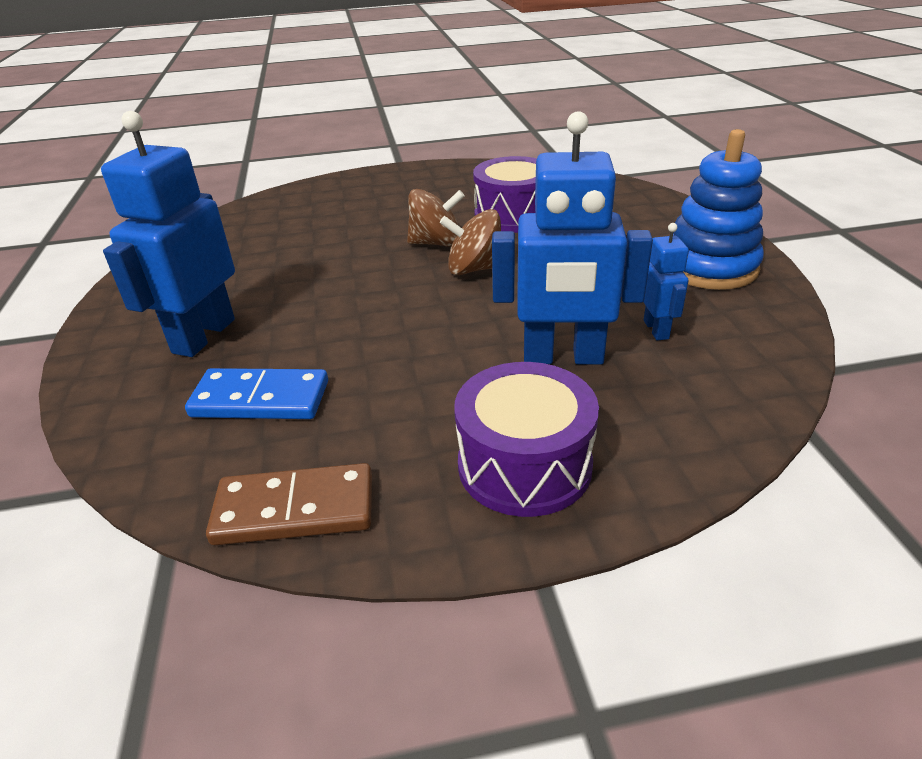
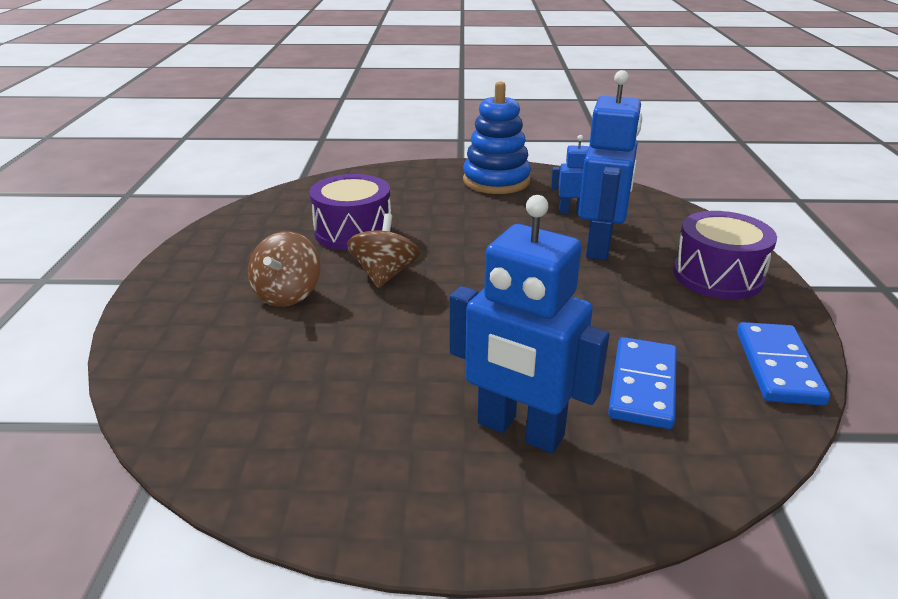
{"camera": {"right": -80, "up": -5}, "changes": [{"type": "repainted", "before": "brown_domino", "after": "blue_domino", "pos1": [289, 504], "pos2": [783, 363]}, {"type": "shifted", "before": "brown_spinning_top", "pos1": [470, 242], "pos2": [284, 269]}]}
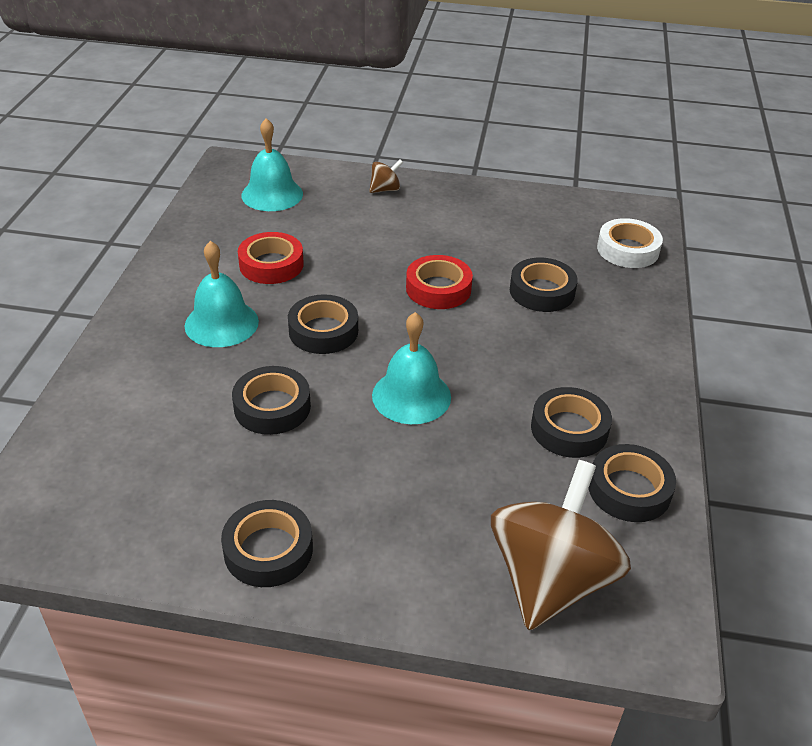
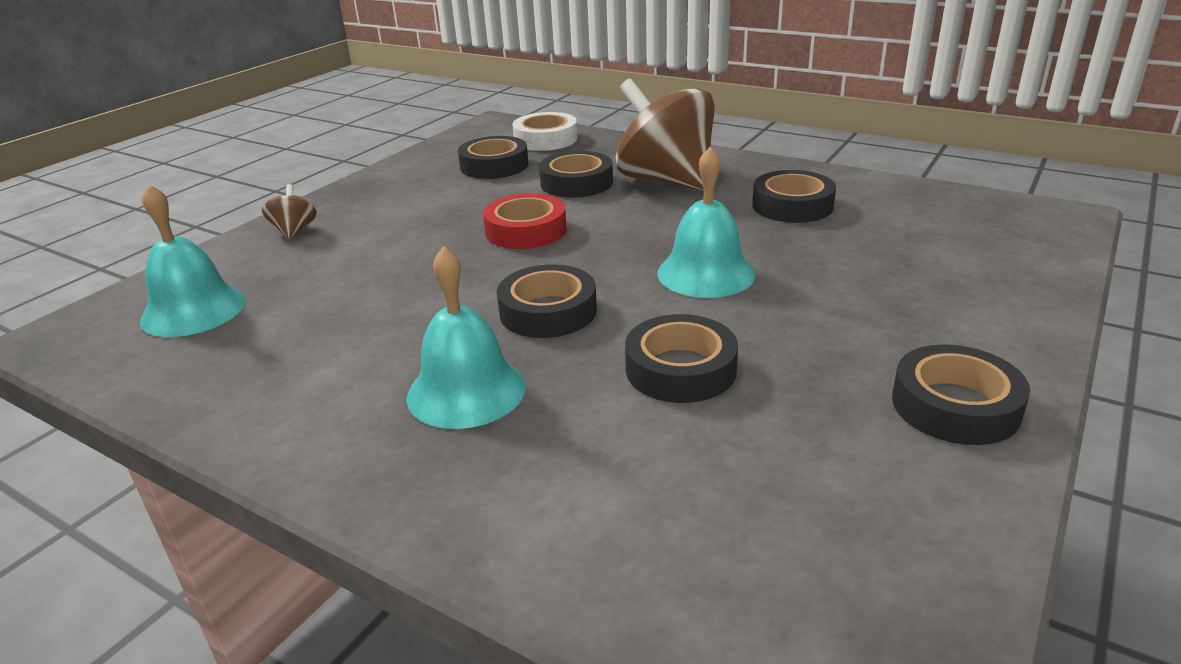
{"camera": {"right": -65, "up": -10}, "changes": [{"type": "gone", "before": "red_tape", "pos1": [271, 258]}, {"type": "shifted", "before": "brown_spinning_top", "pos1": [561, 545], "pos2": [665, 135]}, {"type": "shifted", "before": "black_tape", "pos1": [632, 483], "pos2": [493, 157]}]}
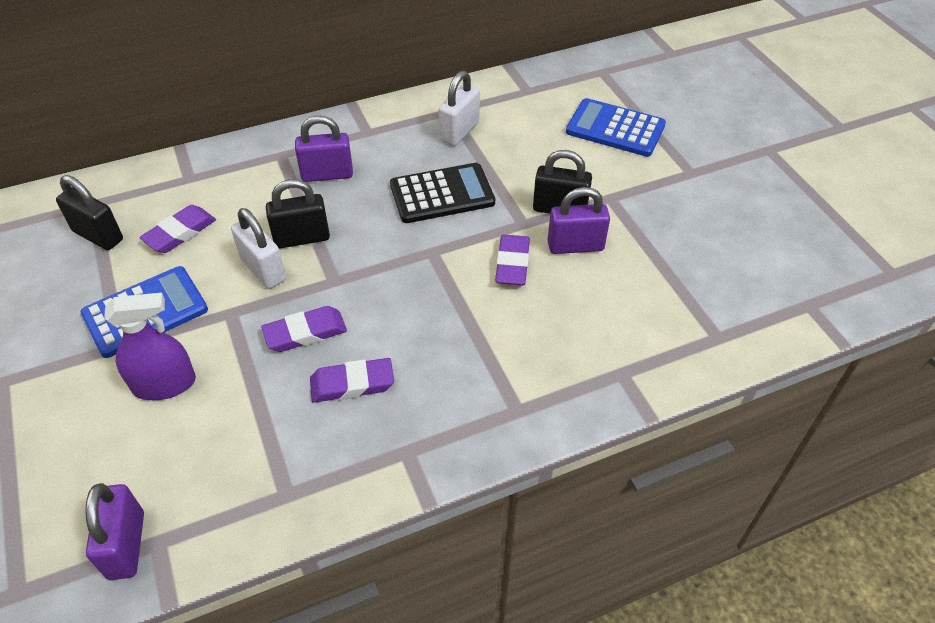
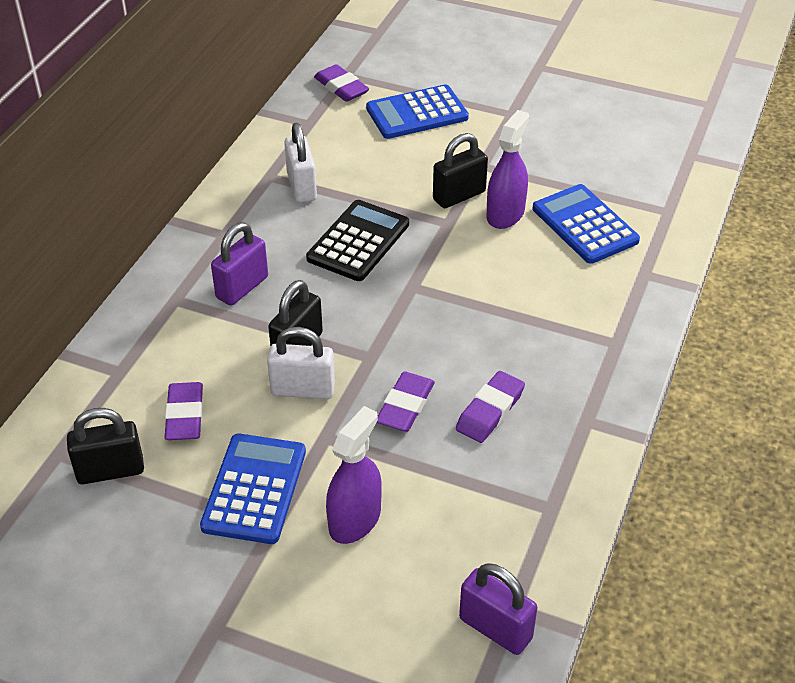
{"camera": {"right": -45, "up": -5}, "changes": [{"type": "shifted", "before": "purple_eraser", "pos1": [512, 259], "pos2": [341, 83]}, {"type": "swapped", "before": "purple_padlock", "after": "purple_spray_bottle", "pos1": [578, 220], "pos2": [507, 169]}, {"type": "new", "after": "blue_calculator", "pos2": [586, 224]}]}
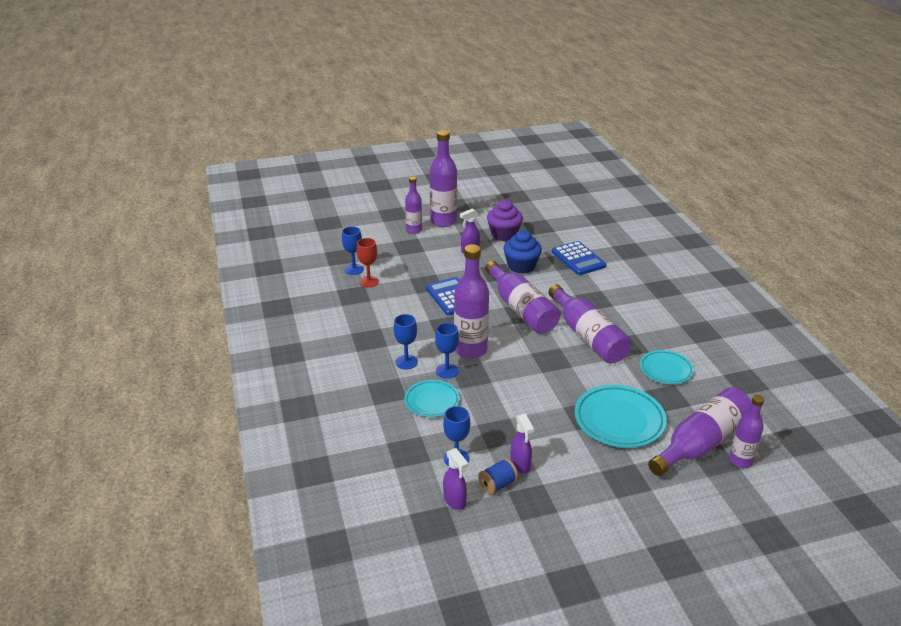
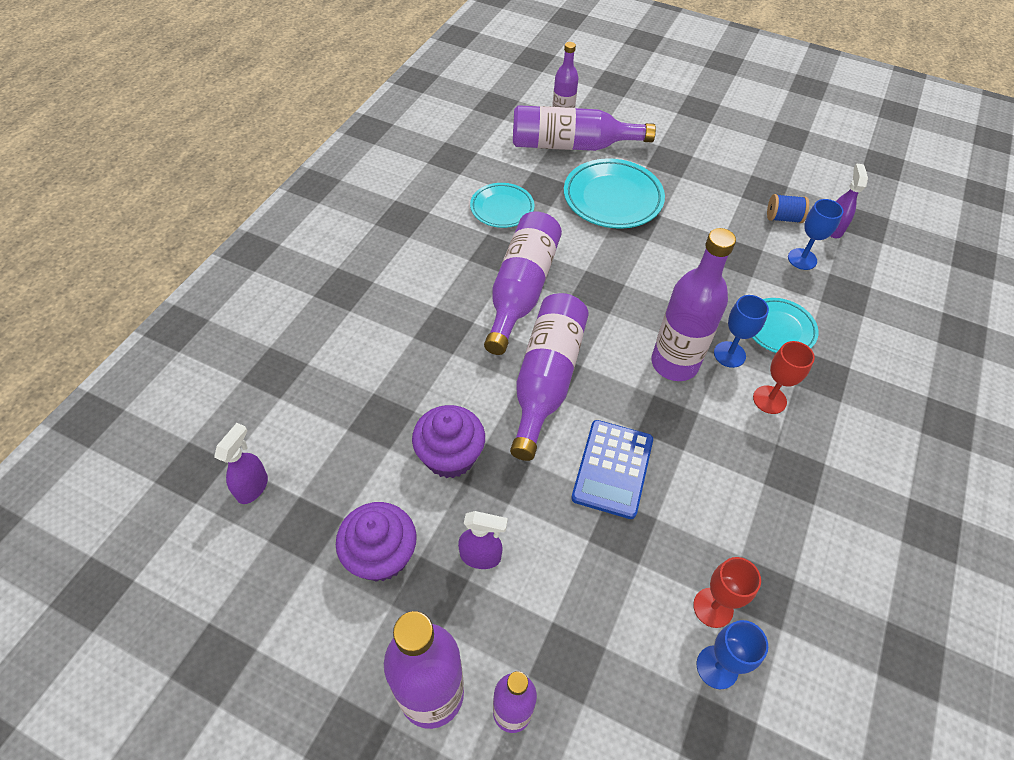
{"camera": {"right": -140, "up": 20}, "changes": [{"type": "repainted", "before": "blue_goblet", "after": "red_goblet", "pos1": [406, 342], "pos2": [784, 377]}, {"type": "repainted", "before": "blue_cupcake", "after": "purple_cupcake", "pos1": [522, 252], "pos2": [448, 441]}, {"type": "shifted", "before": "purple_spray_bottle", "pos1": [522, 443], "pos2": [241, 463]}, {"type": "gone", "before": "blue_calculator", "pos1": [579, 258]}]}
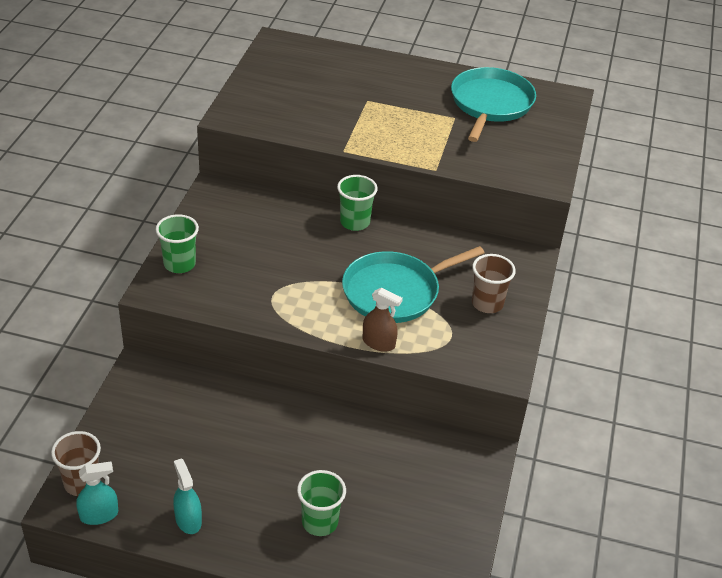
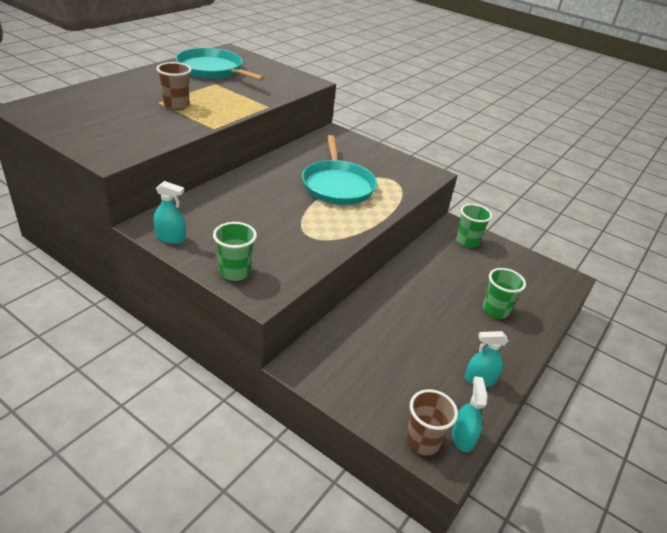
{"camera": {"right": -70, "up": -5}, "changes": [{"type": "shifted", "before": "green_cup", "pos1": [357, 203], "pos2": [474, 226]}, {"type": "gone", "before": "brown_spray_bottle", "pos1": [383, 320]}, {"type": "shifted", "before": "brown_cup", "pos1": [494, 283], "pos2": [174, 86]}, {"type": "new", "after": "turquoise_spray_bottle", "pos2": [170, 212]}]}
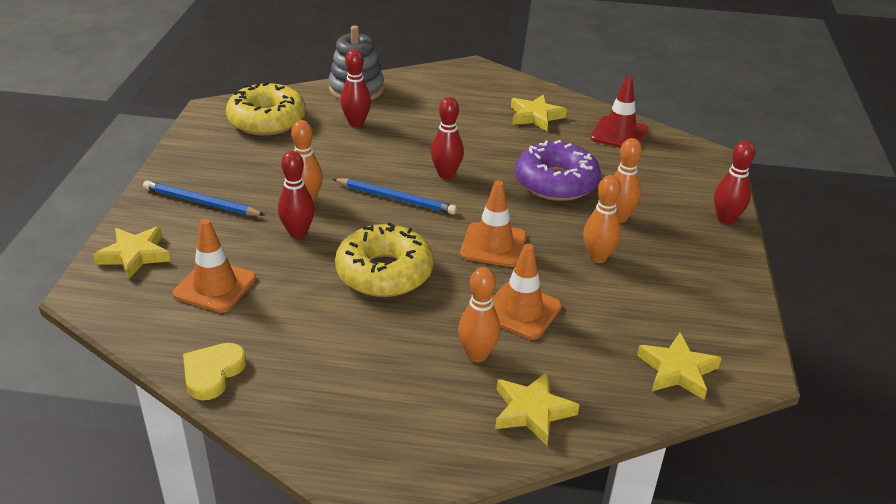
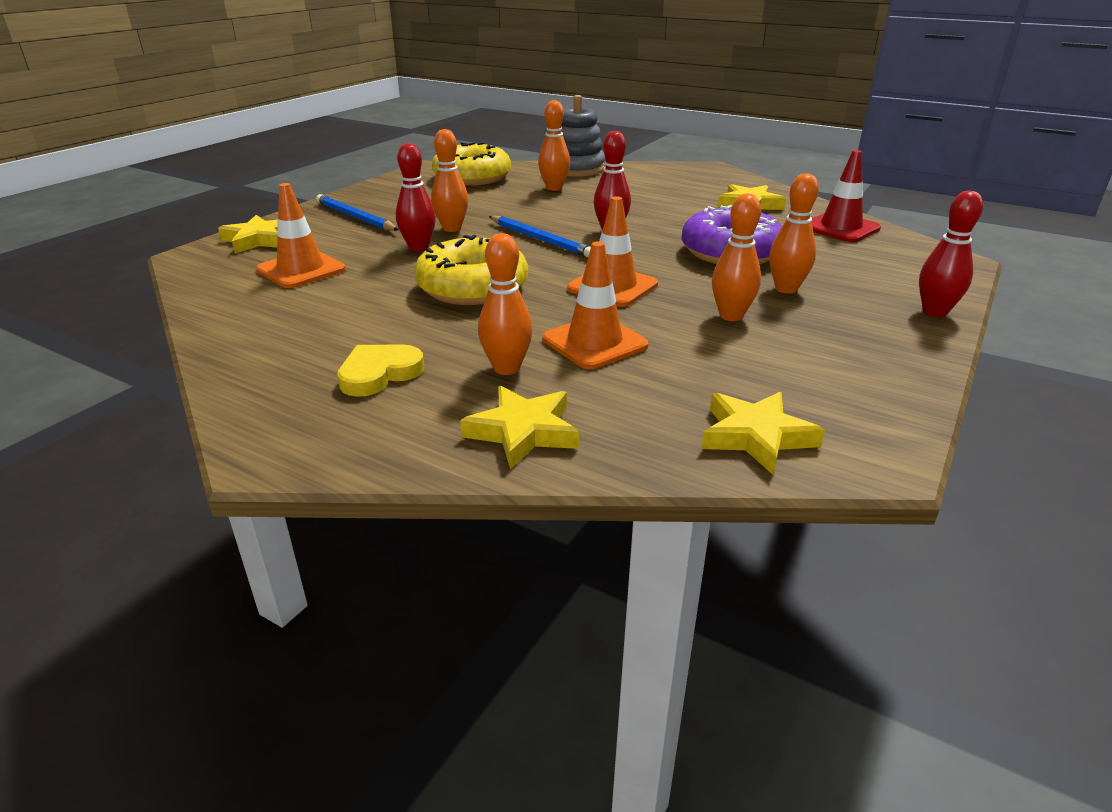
{"camera": {"right": 25, "up": -5}, "changes": [{"type": "shifted", "before": "yellow_heart", "pos1": [214, 371], "pos2": [380, 370]}, {"type": "repainted", "before": "red_bowling_pin", "after": "orange_bowling_pin", "pos1": [355, 88], "pos2": [554, 145]}]}
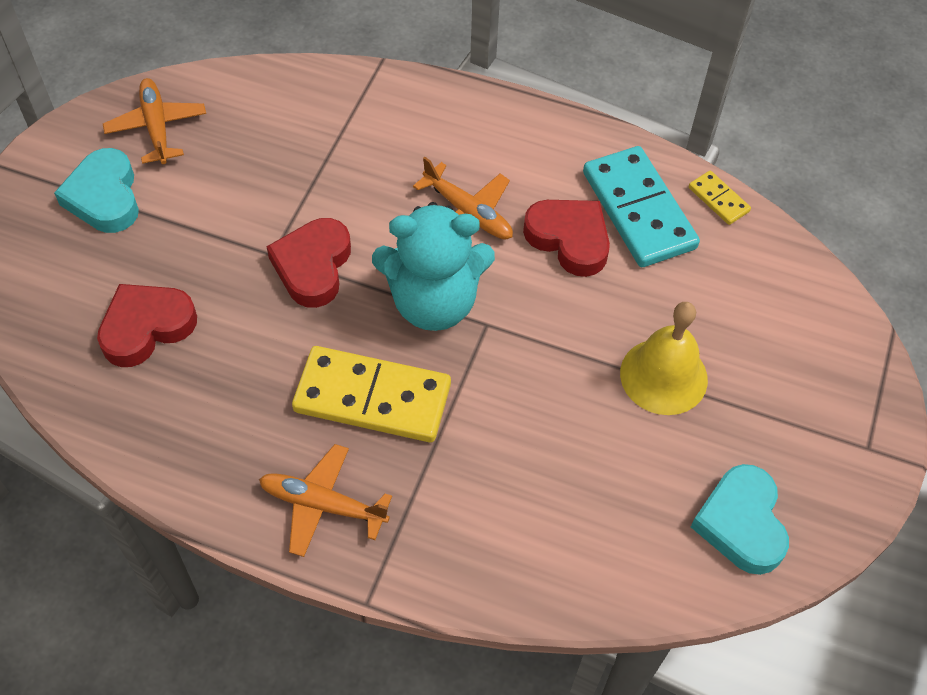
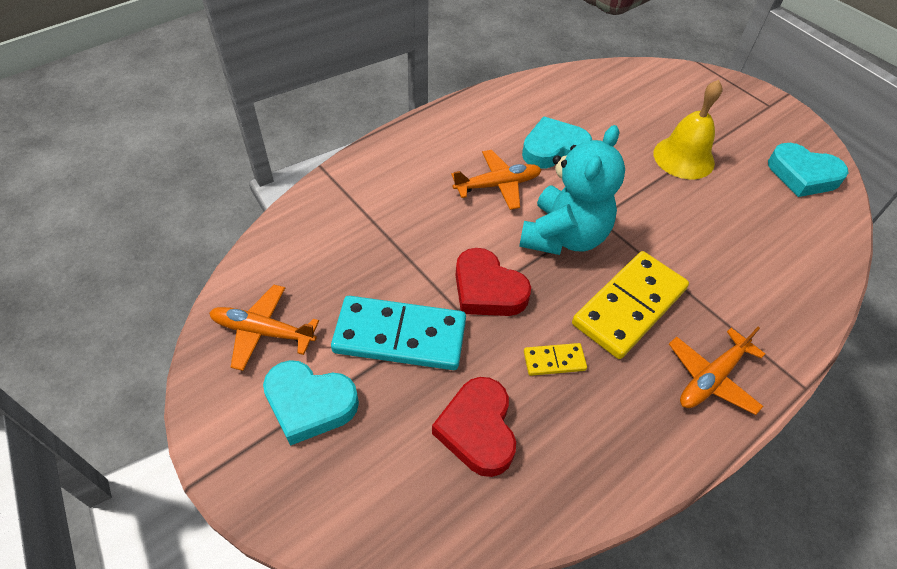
{"camera": {"right": -60, "up": -5}, "changes": [{"type": "repainted", "before": "red_heart", "after": "turquoise_heart", "pos1": [566, 238], "pos2": [557, 143]}, {"type": "shifted", "before": "turquoise_domino", "pos1": [641, 206], "pos2": [398, 333]}, {"type": "shifted", "before": "yellow_domino", "pos1": [720, 198], "pos2": [555, 359]}]}
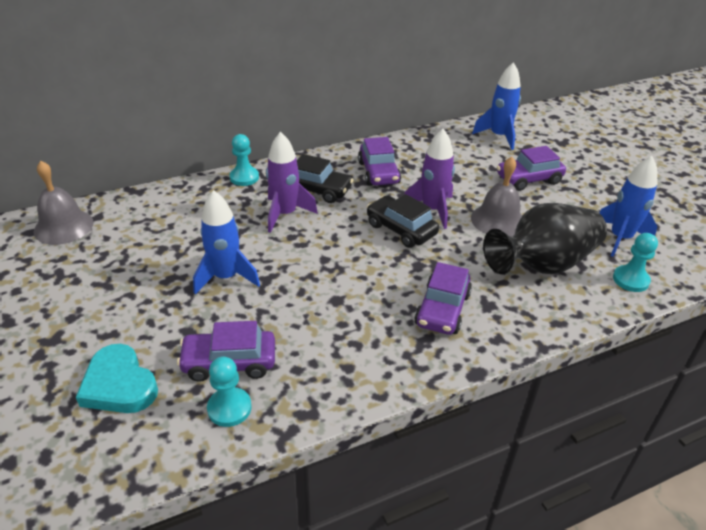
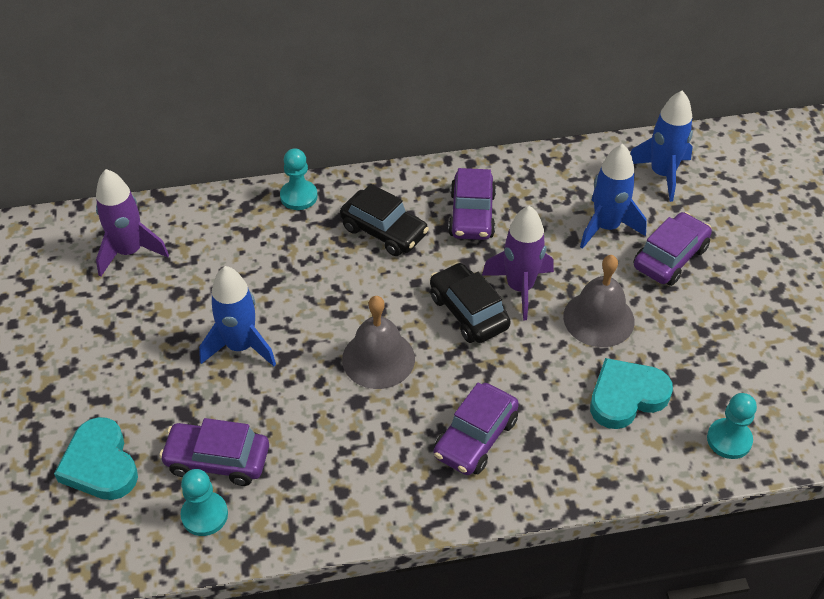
{"camera": {"right": 15, "up": 10}, "changes": [{"type": "shifted", "before": "grey_bell", "pos1": [63, 203], "pos2": [378, 342]}, {"type": "shifted", "before": "purple_rocket", "pos1": [292, 182], "pos2": [132, 223]}, {"type": "swapped", "before": "black_vase", "after": "turquoise_heart", "pos1": [545, 238], "pos2": [631, 393]}, {"type": "rotated", "before": "purple_car", "pos1": [531, 168], "pos2": [673, 249], "turn": 135}, {"type": "shifted", "before": "blue_rocket", "pos1": [629, 206], "pos2": [613, 196]}]}
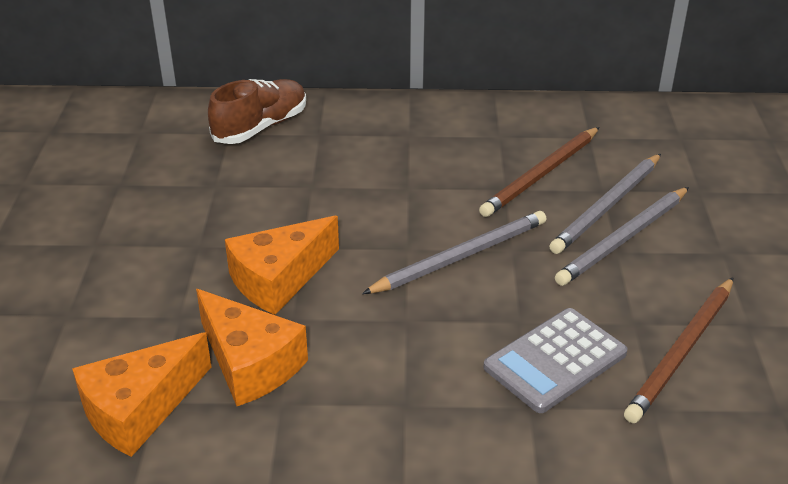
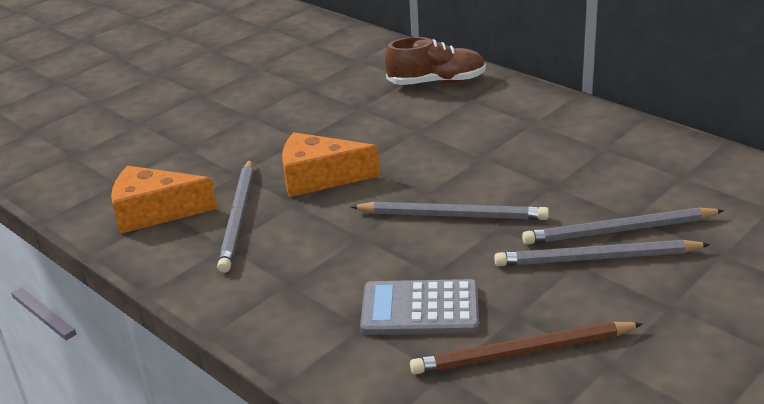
{"camera": {"right": 45, "up": -5}, "changes": [{"type": "swapped", "before": "orange_cheese", "after": "grey_pencil", "pos1": [252, 347], "pos2": [235, 216]}, {"type": "gone", "before": "brown_pencil", "pos1": [539, 172]}]}
